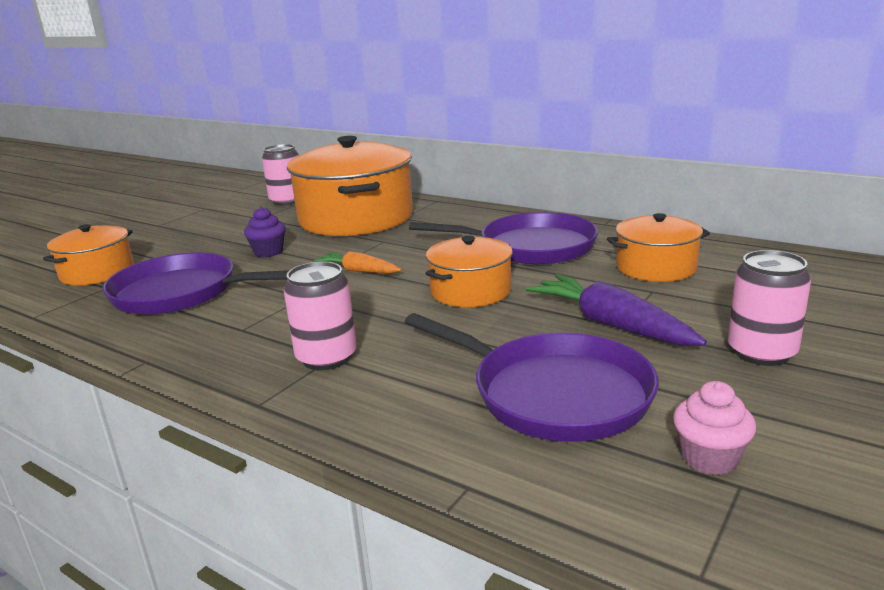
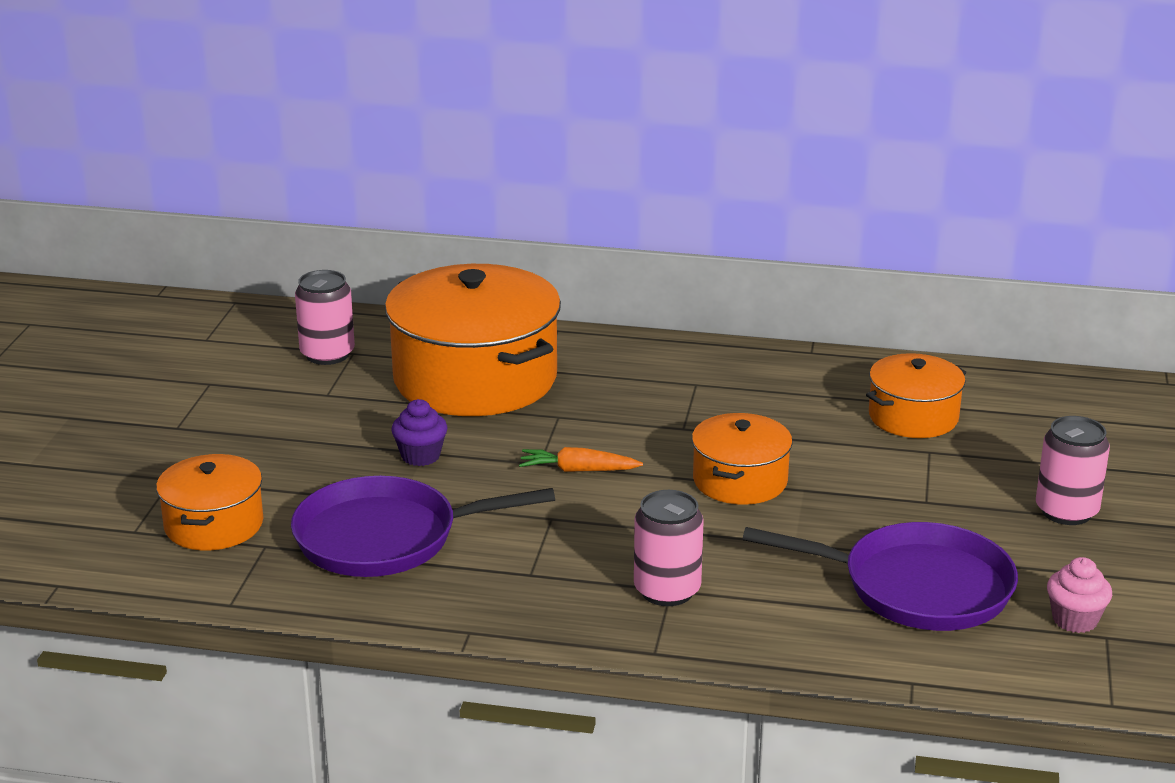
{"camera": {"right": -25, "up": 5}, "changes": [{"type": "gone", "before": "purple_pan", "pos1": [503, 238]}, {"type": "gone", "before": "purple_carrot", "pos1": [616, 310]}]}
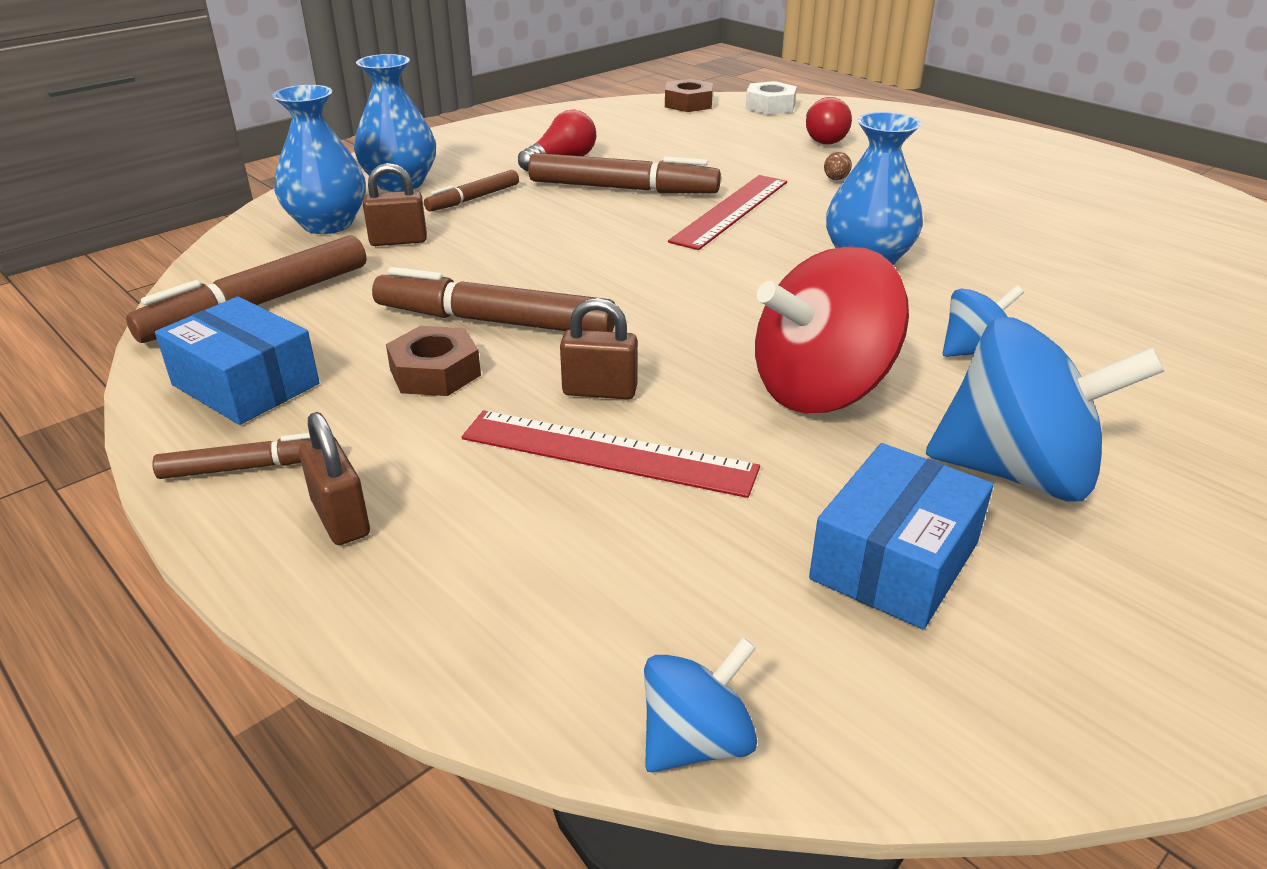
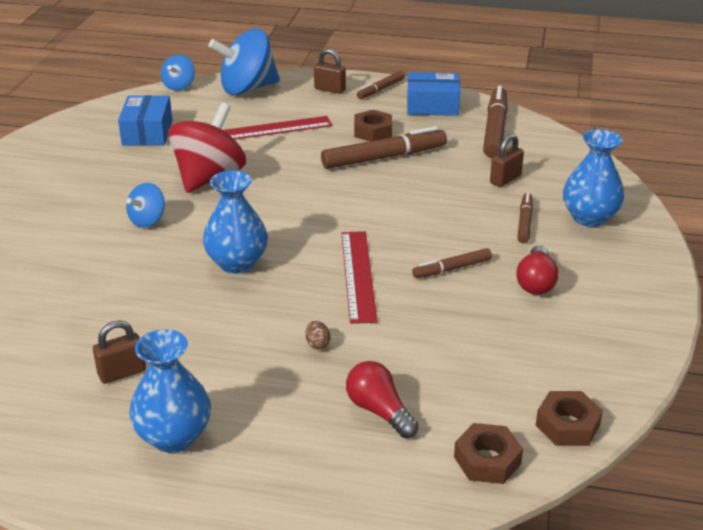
{"camera": {"right": 145, "up": 0}, "changes": [{"type": "shifted", "before": "blue_vase", "pos1": [319, 159], "pos2": [170, 391]}, {"type": "scaled", "before": "brown_marker", "pos1": [624, 173], "pos2": [452, 263], "scale": 0.55}, {"type": "shifted", "before": "brown_padlock", "pos1": [599, 348], "pos2": [119, 352]}, {"type": "repainted", "before": "white_nut", "after": "brown_nut", "pos1": [771, 98], "pos2": [488, 453]}, {"type": "shifted", "before": "blue_spinning_top", "pos1": [1045, 409], "pos2": [244, 62]}]}
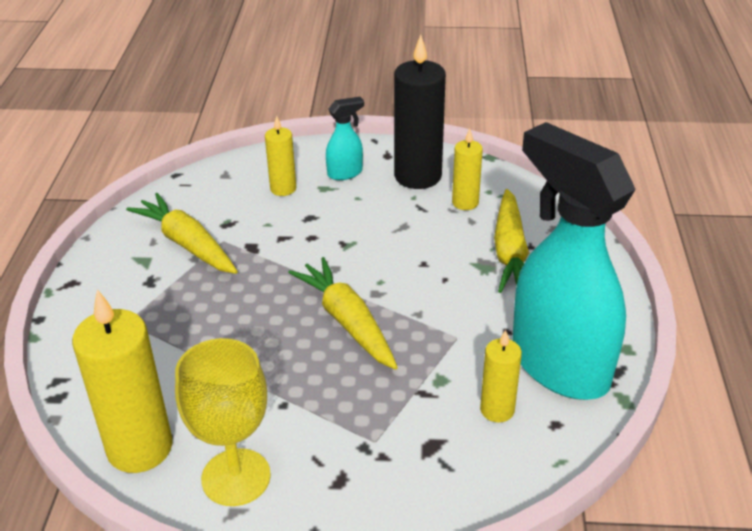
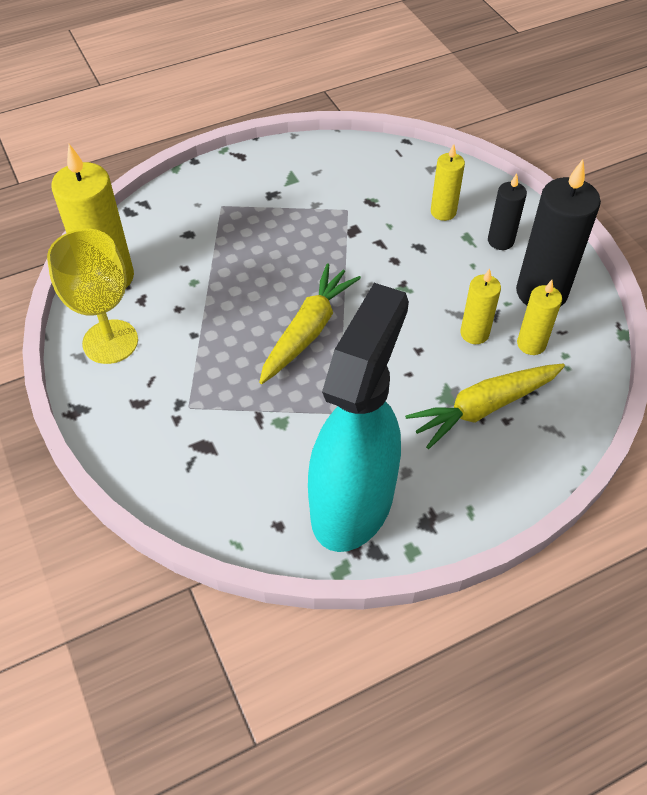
{"camera": {"right": 60, "up": 15}, "changes": [{"type": "gone", "before": "yellow_carrot", "pos1": [182, 233]}, {"type": "swapped", "before": "turquoise_spray_bottle", "after": "black_candle", "pos1": [345, 138], "pos2": [507, 212]}, {"type": "shifted", "before": "yellow_candle", "pos1": [501, 376], "pos2": [480, 306]}]}
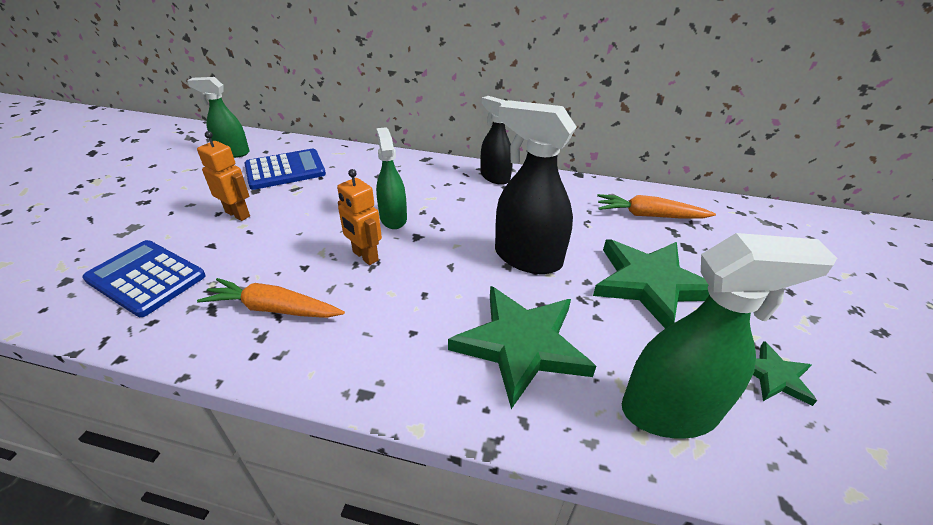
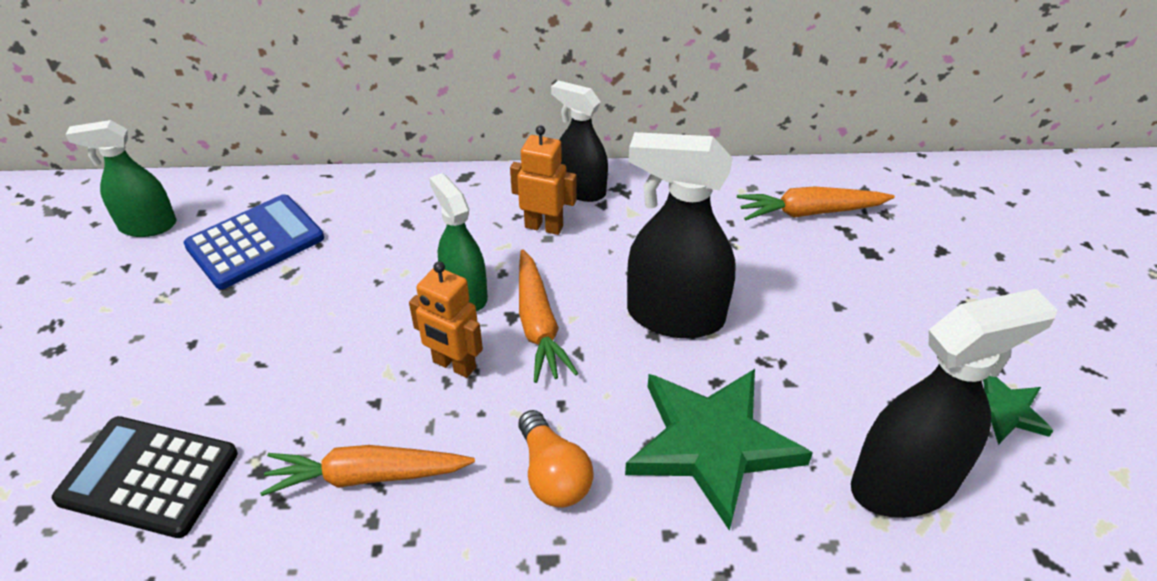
{"camera": {"right": -15, "up": 5}, "changes": [{"type": "repainted", "before": "blue_calculator", "after": "black_calculator", "pos1": [144, 278], "pos2": [145, 477]}, {"type": "shifted", "before": "orange_robot", "pos1": [223, 176], "pos2": [543, 180]}, {"type": "gone", "before": "green_star", "pos1": [651, 284]}, {"type": "repainted", "before": "green_spray_bottle", "after": "black_spray_bottle", "pos1": [729, 336], "pos2": [954, 403]}, {"type": "new", "after": "orange_light_bulb", "pos2": [556, 459]}, {"type": "new", "after": "orange_carrot", "pos2": [548, 316]}]}
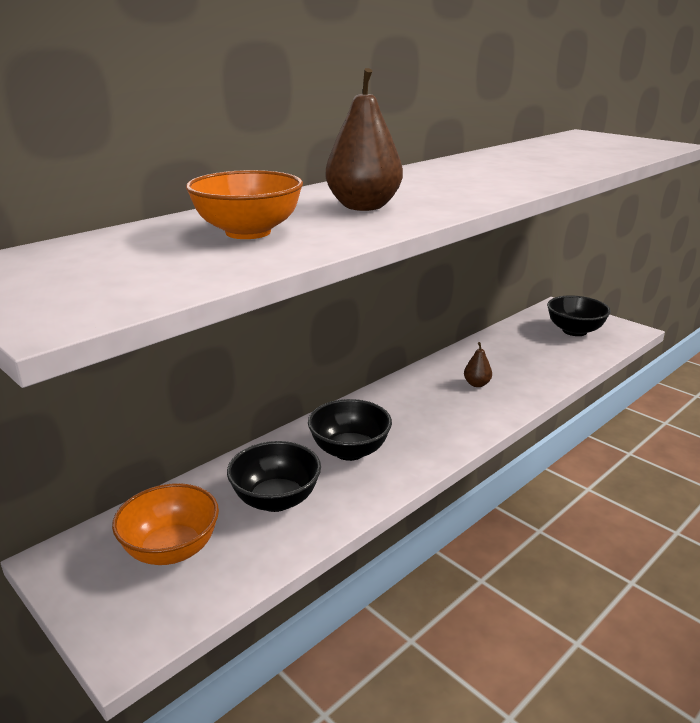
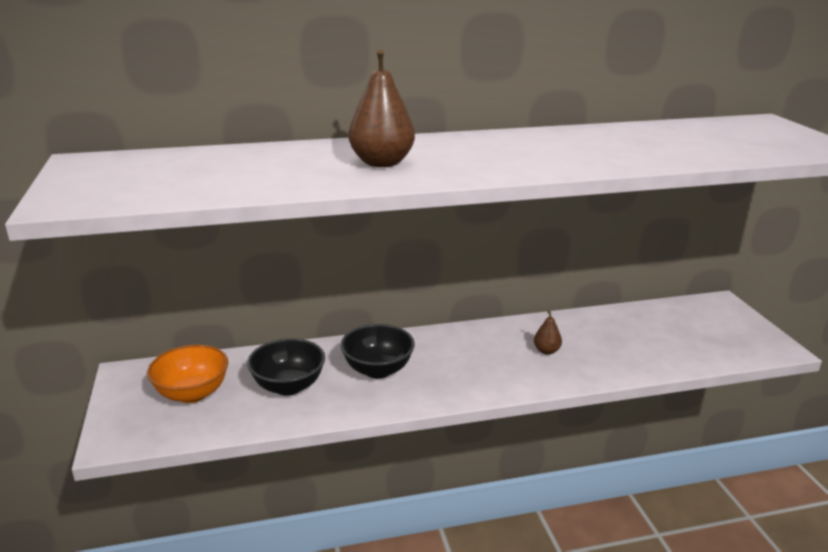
{"camera": {"right": 30, "up": 0}, "changes": [{"type": "gone", "before": "orange_bowl", "pos1": [244, 204]}, {"type": "gone", "before": "black_bowl", "pos1": [579, 316]}]}
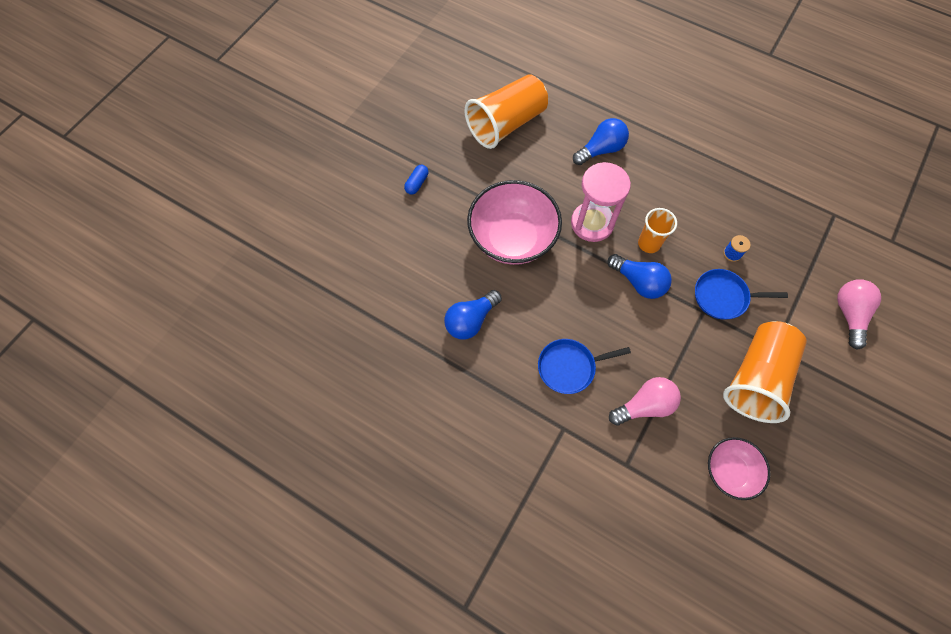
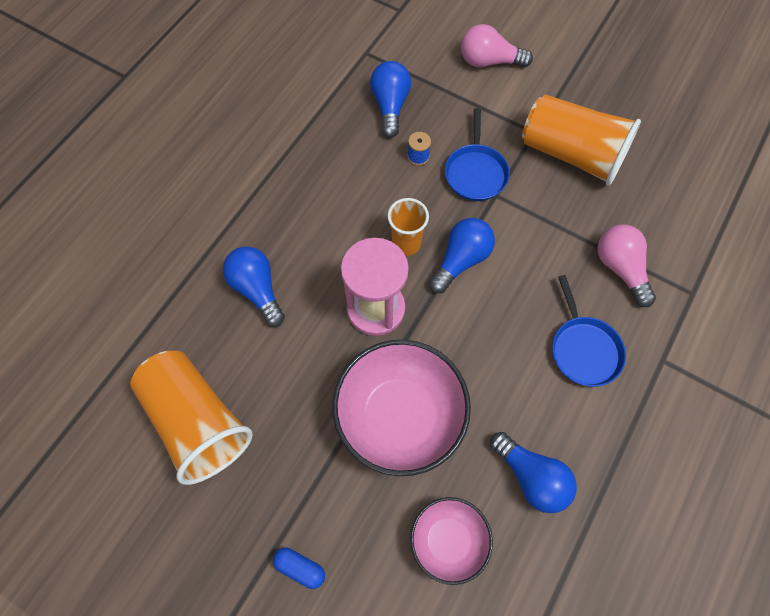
{"camera": {"right": -90, "up": 0}, "changes": [{"type": "shifted", "before": "pink_bowl", "pos1": [739, 468], "pos2": [451, 541]}, {"type": "new", "after": "blue_light_bulb", "pos2": [390, 99]}]}
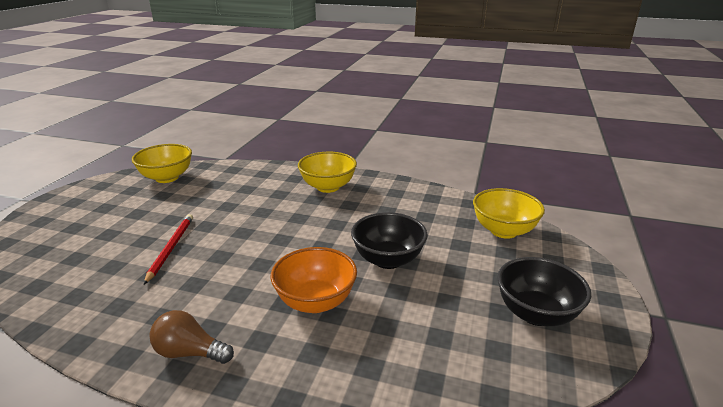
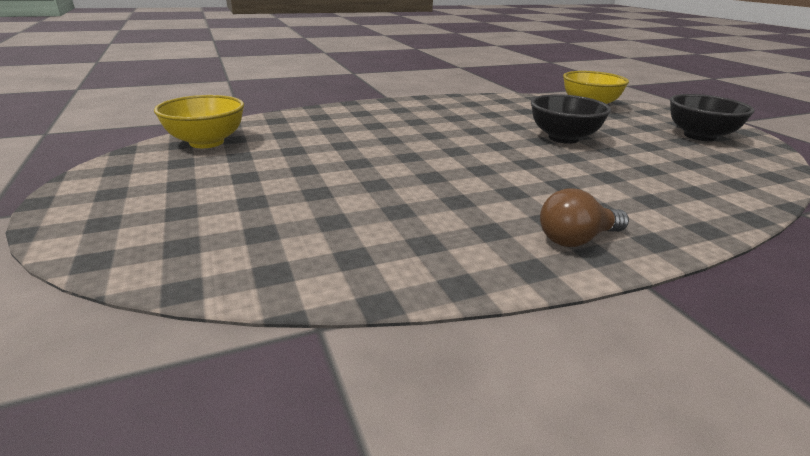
{"camera": {"right": -40, "up": 0}, "changes": [{"type": "gone", "before": "red_pencil", "pos1": [168, 249]}, {"type": "gone", "before": "orange_bowl", "pos1": [313, 280]}, {"type": "gone", "before": "yellow_bowl", "pos1": [327, 172]}]}
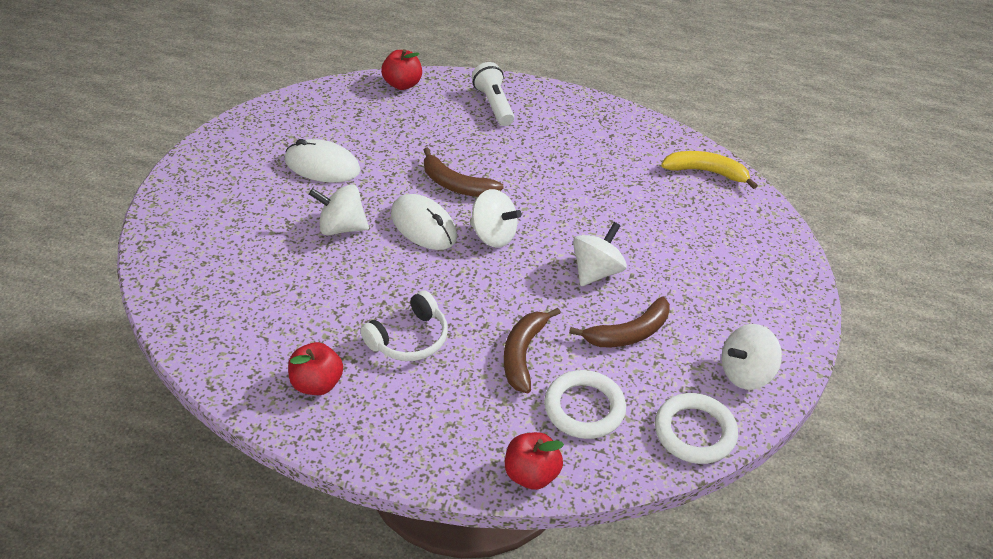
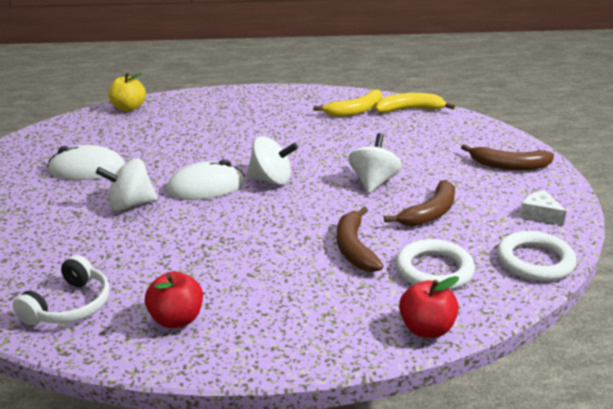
{"camera": {"right": -20, "up": -15}, "changes": [{"type": "shifted", "before": "white_headphones", "pos1": [404, 325], "pos2": [61, 290]}, {"type": "repainted", "before": "red_apple", "after": "yellow_apple", "pos1": [401, 69], "pos2": [127, 92]}, {"type": "rotated", "before": "white_mouse", "pos1": [424, 222], "pos2": [205, 180], "turn": -45}, {"type": "shifted", "before": "brown_banana", "pos1": [464, 172], "pos2": [507, 157]}, {"type": "gone", "before": "white_flashlight", "pos1": [493, 94]}, {"type": "swapped", "before": "white_spinning_top", "after": "white_cheese", "pos1": [752, 357], "pos2": [543, 208]}, {"type": "new", "after": "yellow_banana", "pos2": [347, 103]}]}
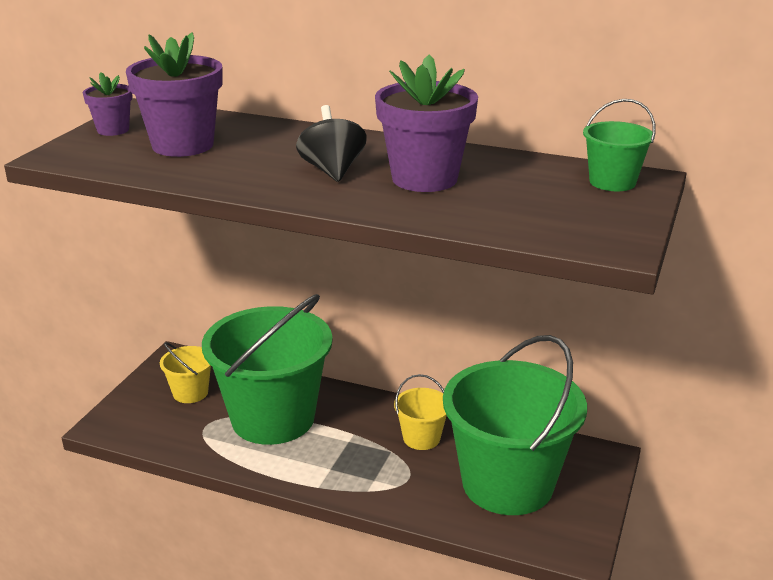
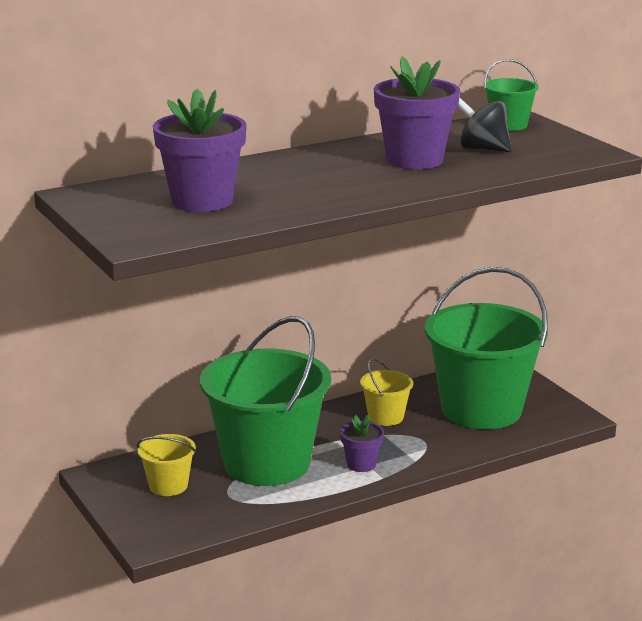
{"camera": {"right": -50, "up": -5}, "changes": [{"type": "shifted", "before": "purple_flower_pot", "pos1": [108, 104], "pos2": [362, 443]}, {"type": "shifted", "before": "black_spinning_top", "pos1": [331, 143], "pos2": [485, 125]}]}
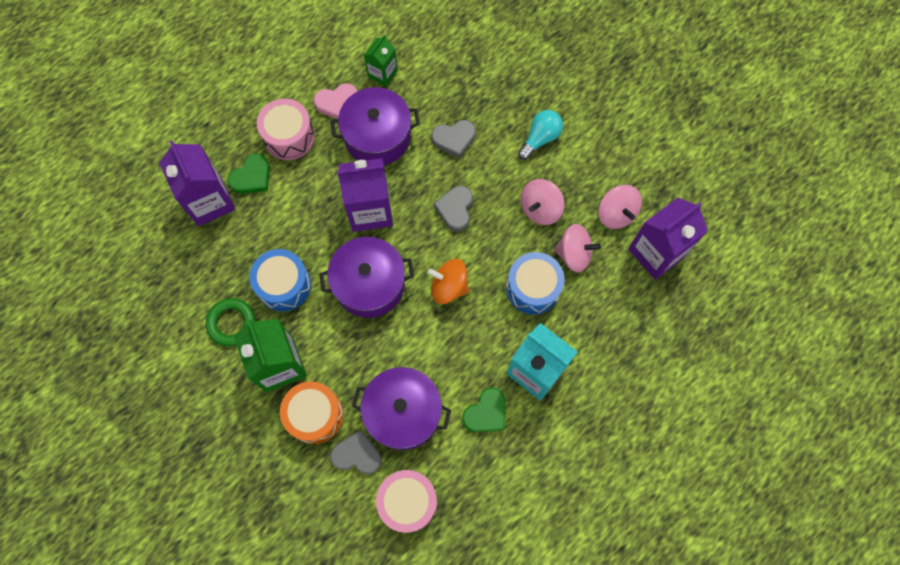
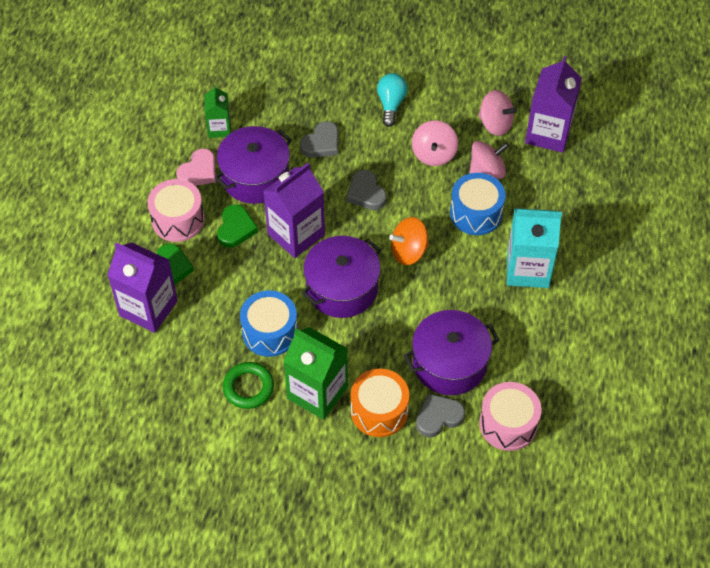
{"camera": {"right": -35, "up": -15}, "changes": [{"type": "shifted", "before": "green_heart", "pos1": [484, 410], "pos2": [237, 226]}]}
